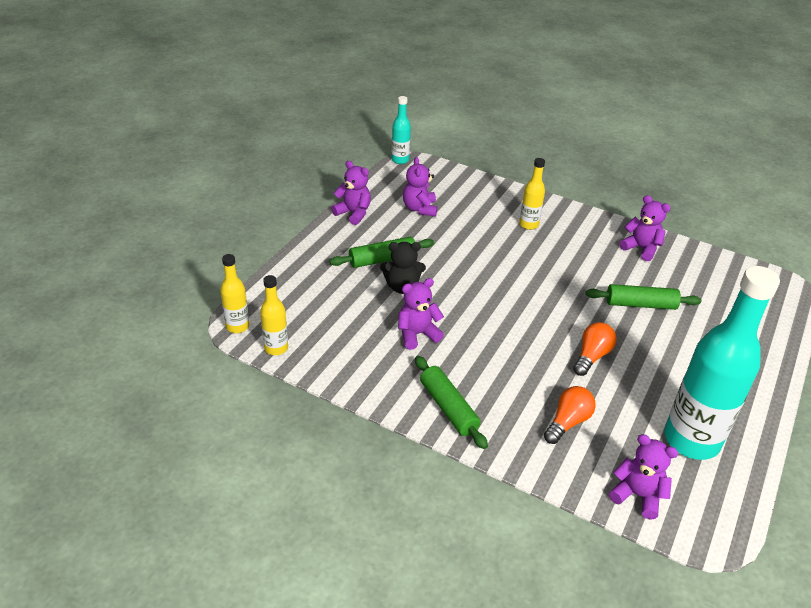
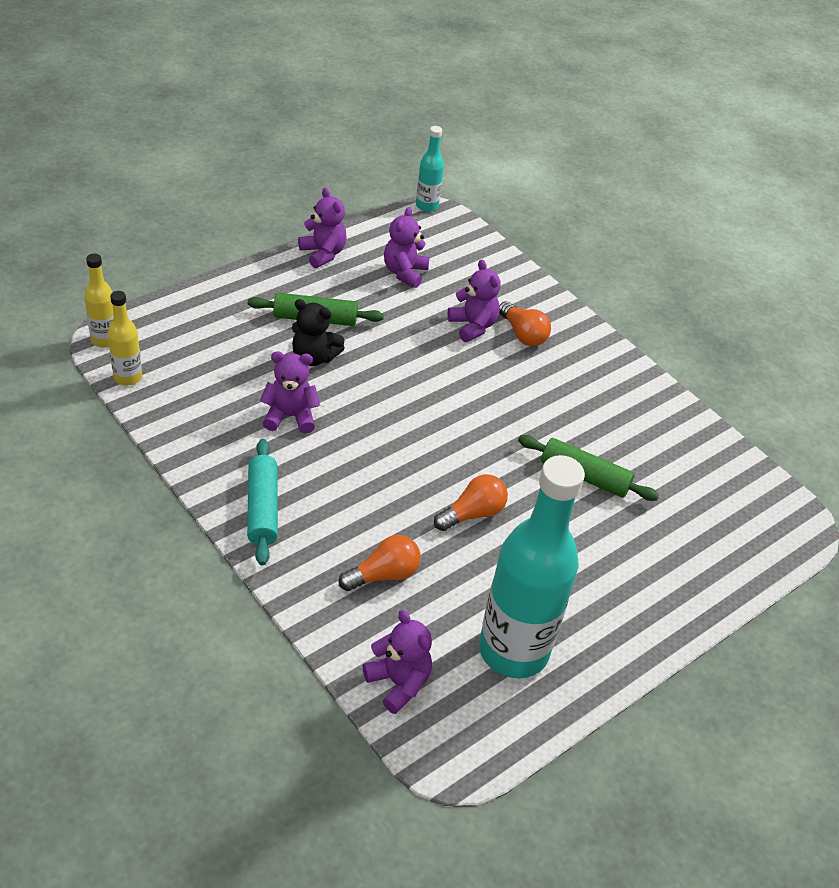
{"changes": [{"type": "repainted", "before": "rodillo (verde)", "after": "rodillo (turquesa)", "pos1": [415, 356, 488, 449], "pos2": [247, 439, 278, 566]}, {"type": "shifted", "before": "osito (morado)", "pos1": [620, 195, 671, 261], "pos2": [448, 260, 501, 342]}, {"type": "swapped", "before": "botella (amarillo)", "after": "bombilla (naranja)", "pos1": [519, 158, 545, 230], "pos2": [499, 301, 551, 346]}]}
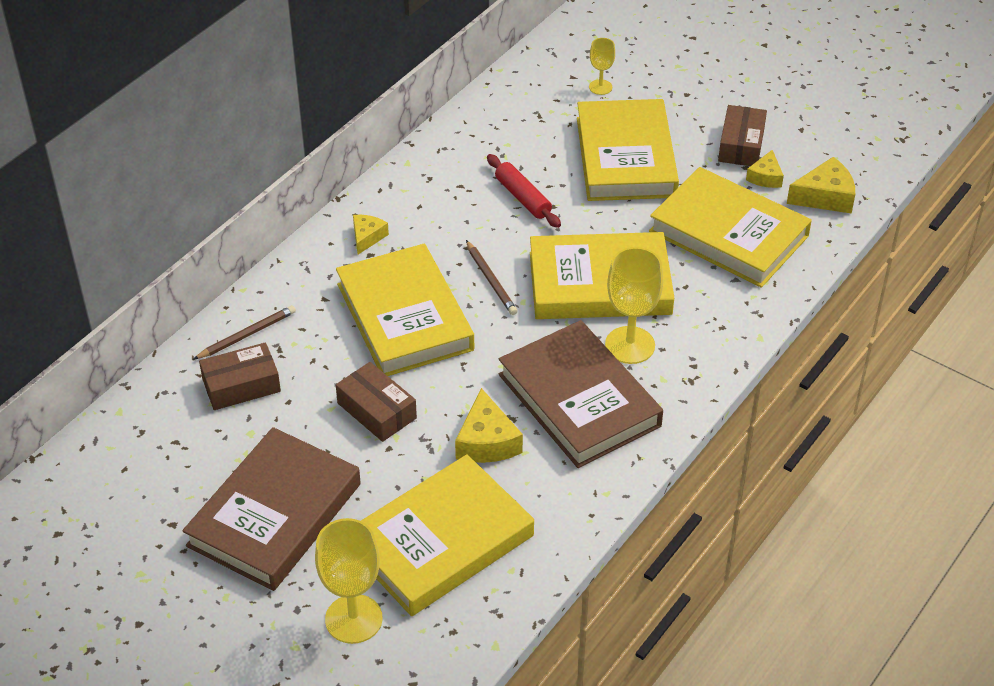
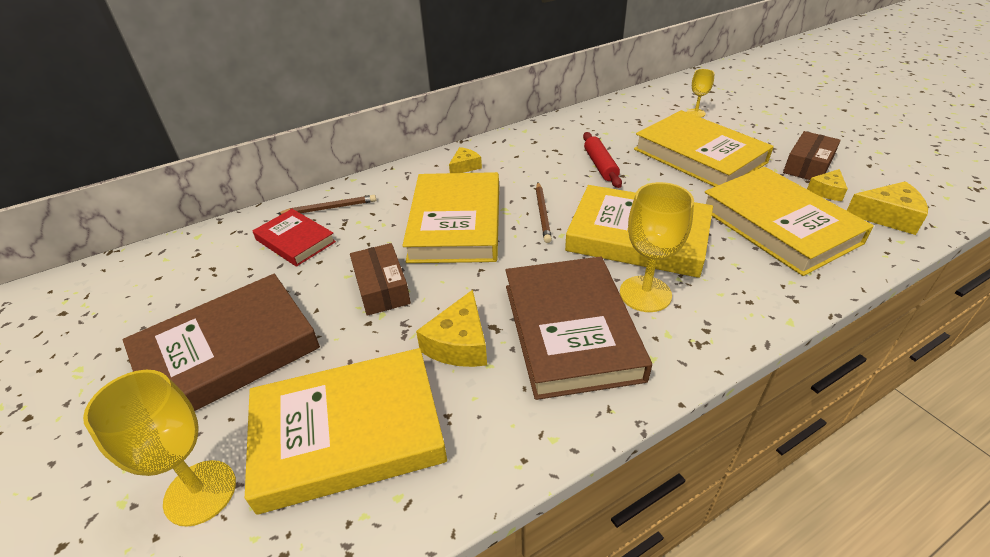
{"changes": [{"type": "swapped", "before": "caja (marrón)", "after": "libro (rojo)", "pos1": [199, 342, 281, 410], "pos2": [253, 209, 336, 267]}, {"type": "rotated", "before": "libro (amarillo)", "pos1": [577, 99, 679, 201], "pos2": [634, 110, 774, 187], "turn": -60}]}
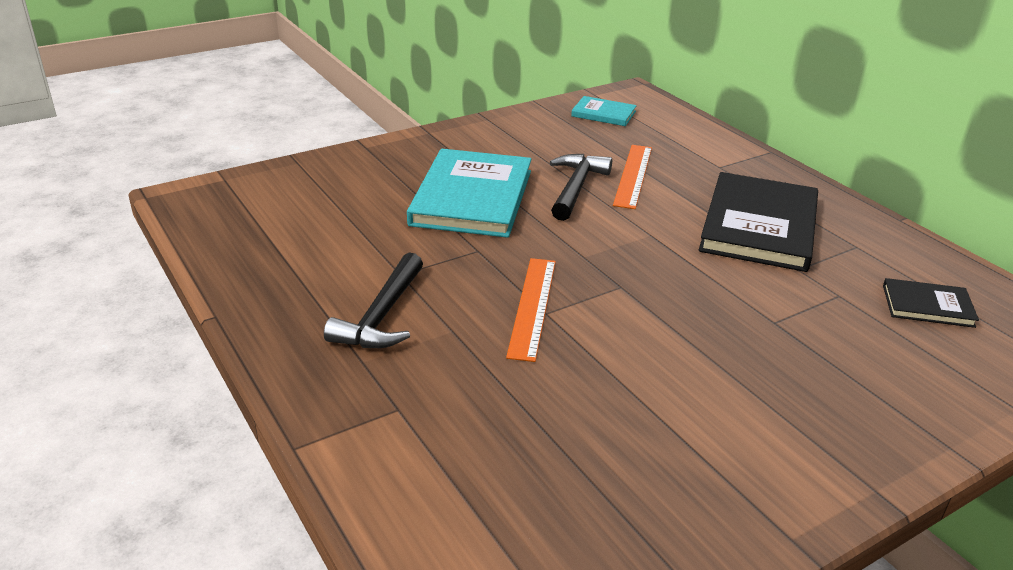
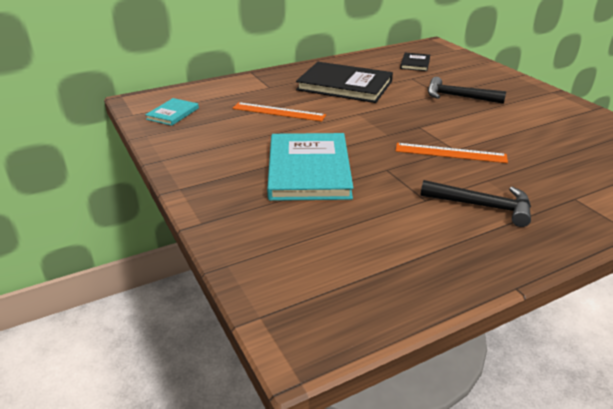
{"changes": [{"type": "rotated", "before": "libro (turquesa)", "pos1": [407, 149, 532, 238], "pos2": [267, 133, 353, 201], "turn": 75}, {"type": "shifted", "before": "martillo (negro)", "pos1": [550, 154, 612, 221], "pos2": [428, 77, 506, 104]}]}
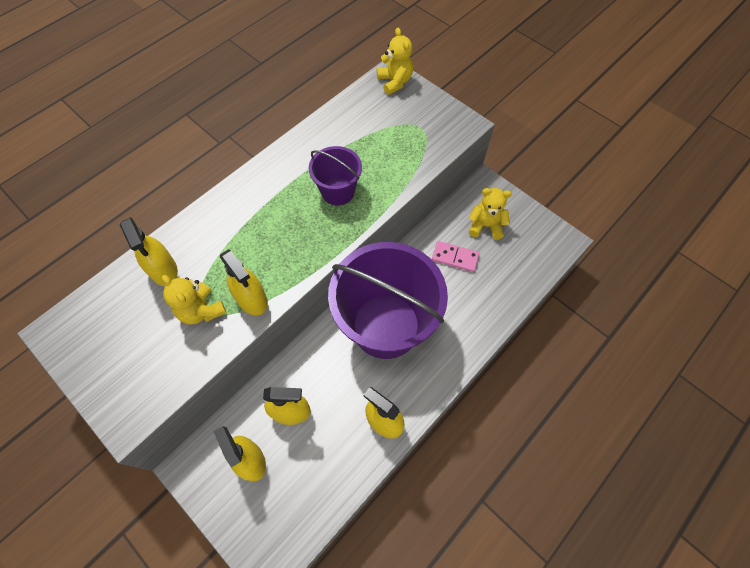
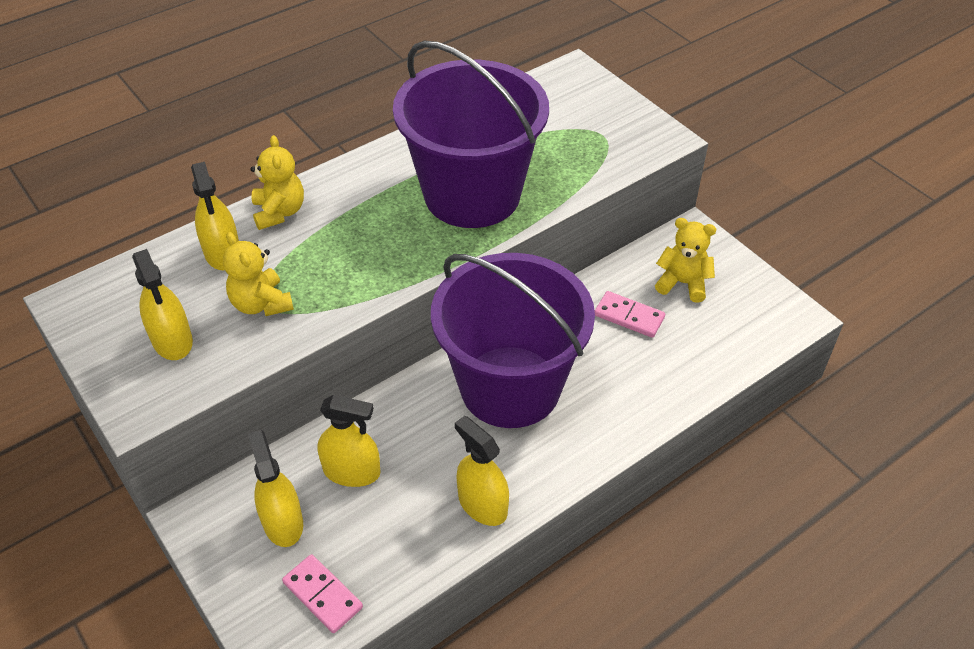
{"changes": [{"type": "shifted", "before": "pulverizador (amarillo)", "pos1": [220, 249, 268, 316], "pos2": [132, 249, 193, 360]}, {"type": "shifted", "before": "osito (amarillo)", "pos1": [377, 28, 413, 95], "pos2": [251, 135, 304, 230]}, {"type": "new", "after": "ficha de dominó (rosa)", "pos2": [282, 554, 363, 633]}, {"type": "scaled", "before": "balde (morado)", "pos1": [308, 146, 362, 205], "pos2": [393, 41, 549, 228], "scale": 2.09}]}
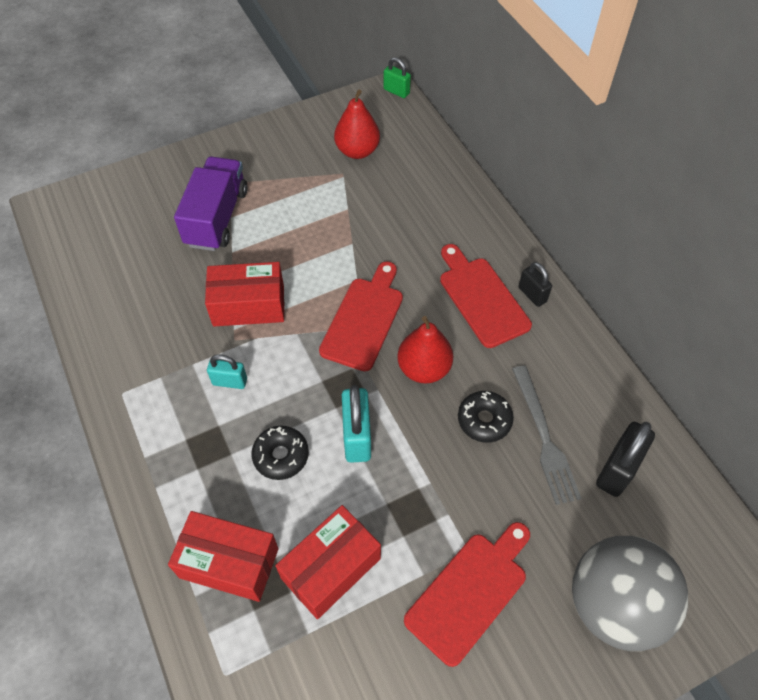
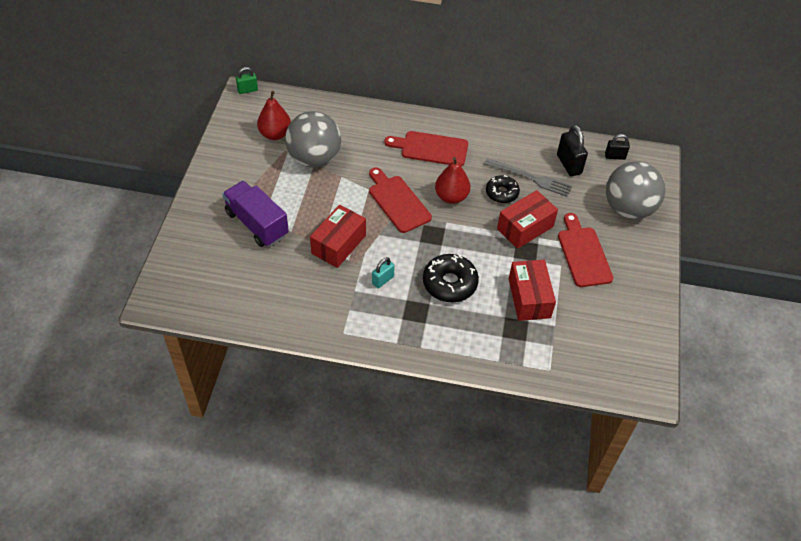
{"changes": [{"type": "new", "after": "pelota (gris)", "pos2": [285, 111, 341, 168]}, {"type": "scaled", "before": "rosquilla (negro)", "pos1": [251, 426, 309, 480], "pos2": [423, 254, 479, 302], "scale": 1.52}, {"type": "shifted", "before": "caja (rojo)", "pos1": [168, 511, 279, 602], "pos2": [497, 190, 558, 249]}, {"type": "shifted", "before": "candado (negro)", "pos1": [518, 262, 552, 307], "pos2": [605, 134, 630, 160]}, {"type": "gone", "before": "candado (turquesa)", "pos1": [342, 385, 371, 463]}]}
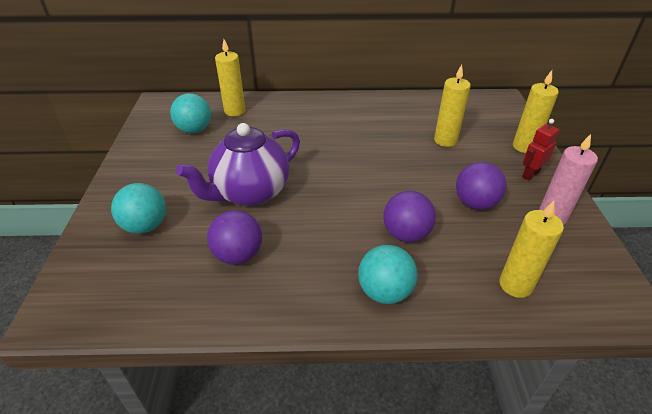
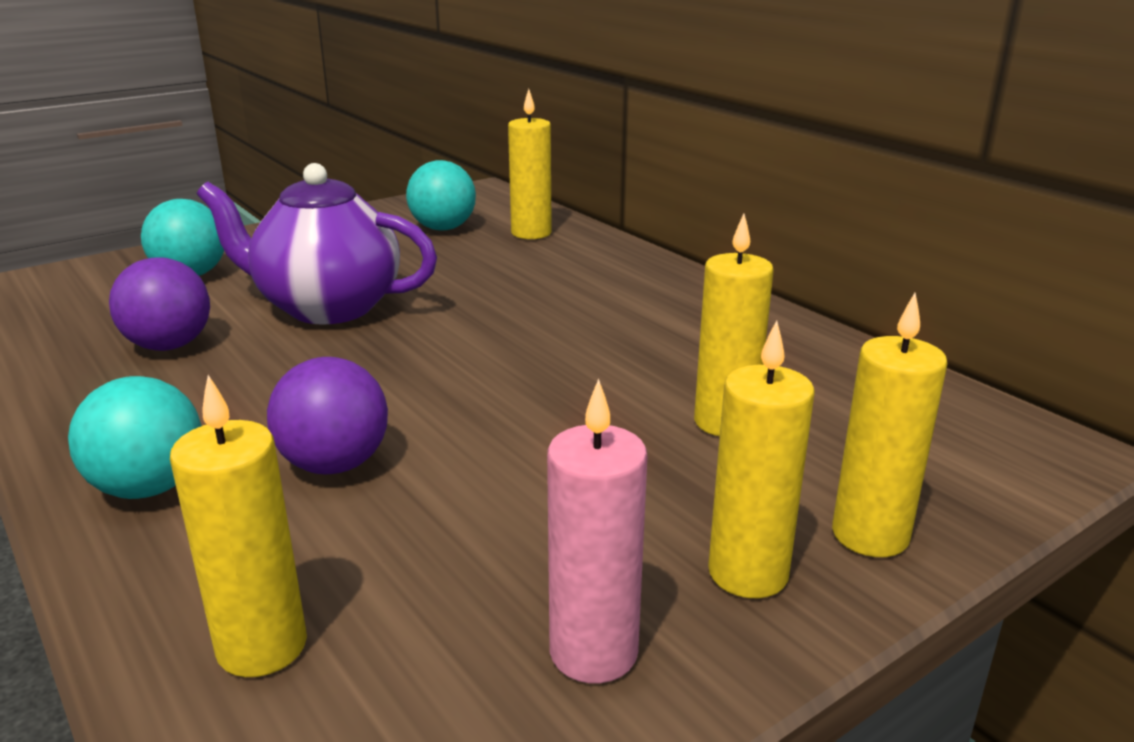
{"changes": [{"type": "swapped", "before": "robot (rojo)", "after": "vela (amarillo)", "pos1": [522, 119, 559, 181], "pos2": [708, 320, 815, 598]}, {"type": "gone", "before": "pelota (morado)", "pos1": [456, 162, 507, 210]}]}
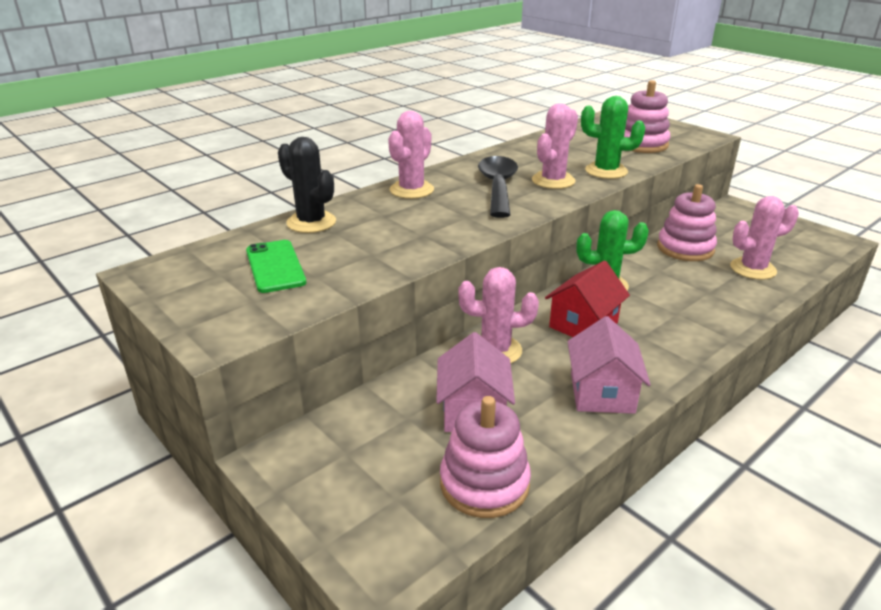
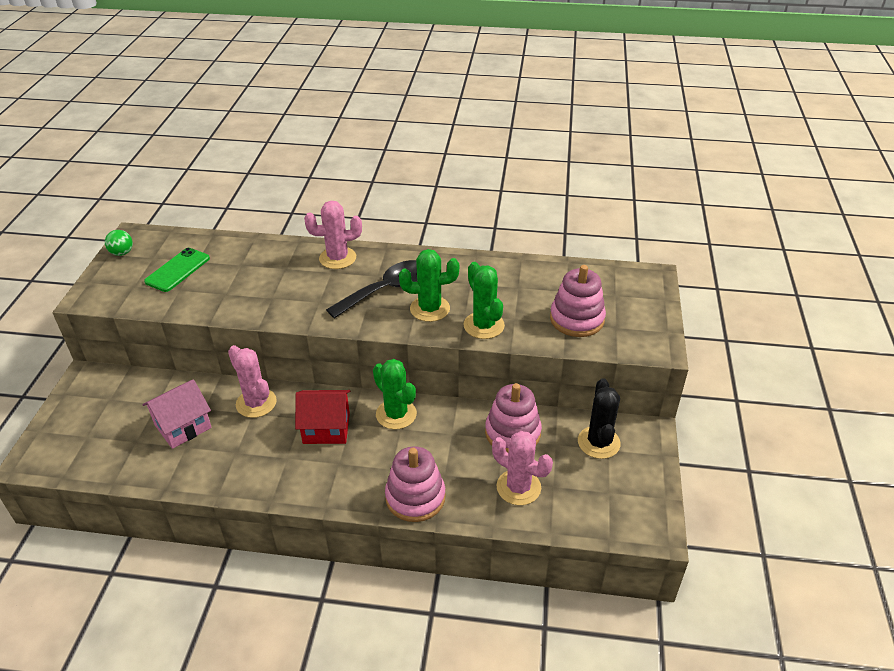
{"changes": [{"type": "new", "after": "pelota (verde)", "pos2": [105, 230, 133, 256]}, {"type": "shifted", "before": "juguete apilable (rosa)", "pos1": [440, 396, 531, 518], "pos2": [385, 446, 446, 522]}, {"type": "repainted", "before": "cactus (rosa)", "after": "cactus (verde)", "pos1": [532, 103, 578, 189], "pos2": [399, 249, 459, 322]}, {"type": "shifted", "before": "cactus (negro)", "pos1": [278, 137, 336, 233], "pos2": [578, 378, 621, 459]}, {"type": "gone", "before": "casa (rosa)", "pos1": [567, 316, 651, 414]}]}
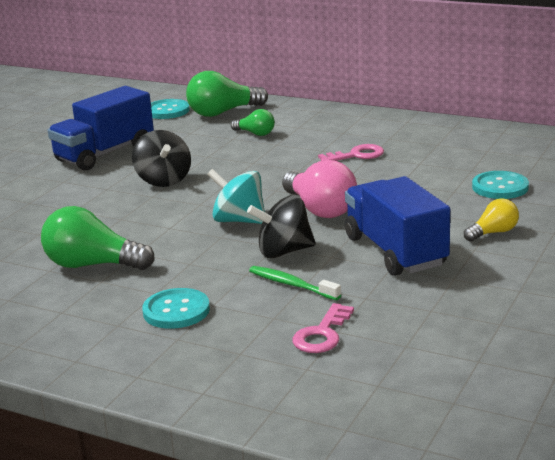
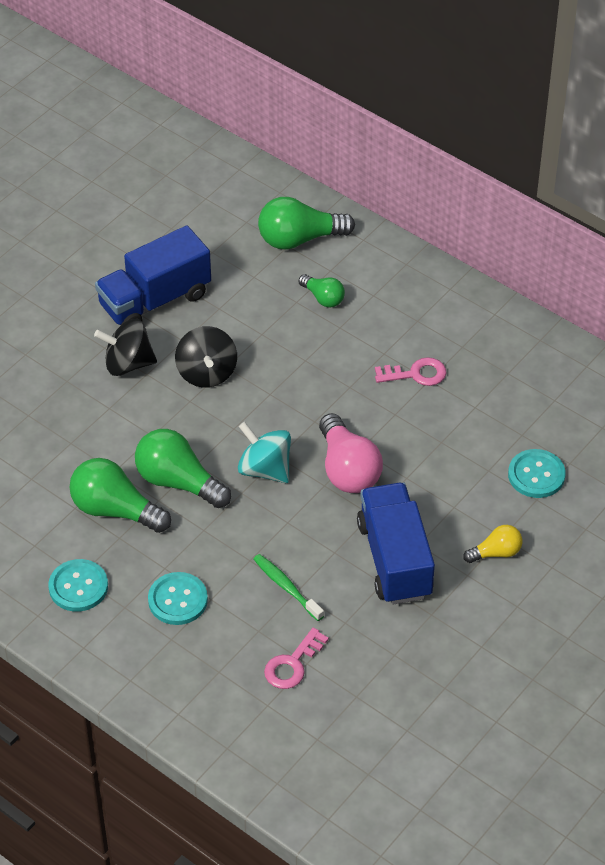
{"changes": [{"type": "shifted", "before": "botón (turquesa)", "pos1": [151, 99, 190, 119], "pos2": [48, 559, 108, 612]}, {"type": "shifted", "before": "peonza (negro)", "pos1": [247, 195, 316, 258], "pos2": [94, 319, 157, 376]}, {"type": "new", "after": "bombilla (verde)", "pos2": [135, 429, 231, 508]}]}
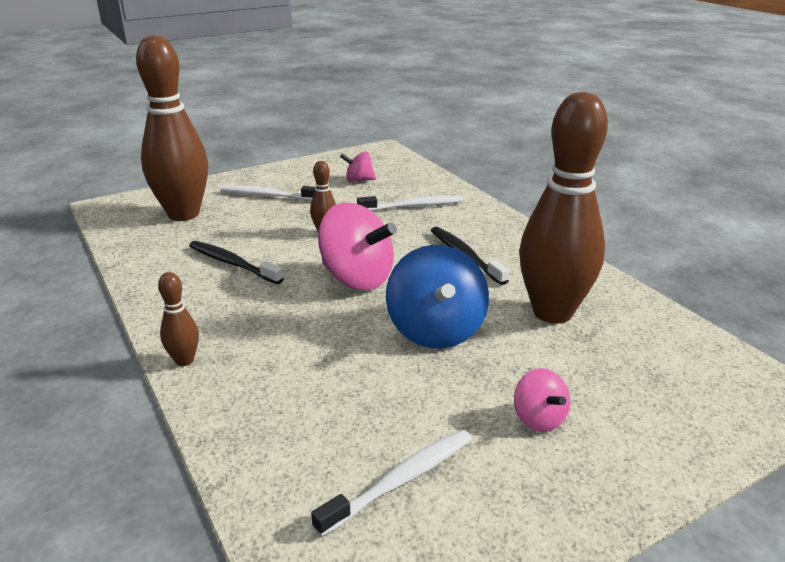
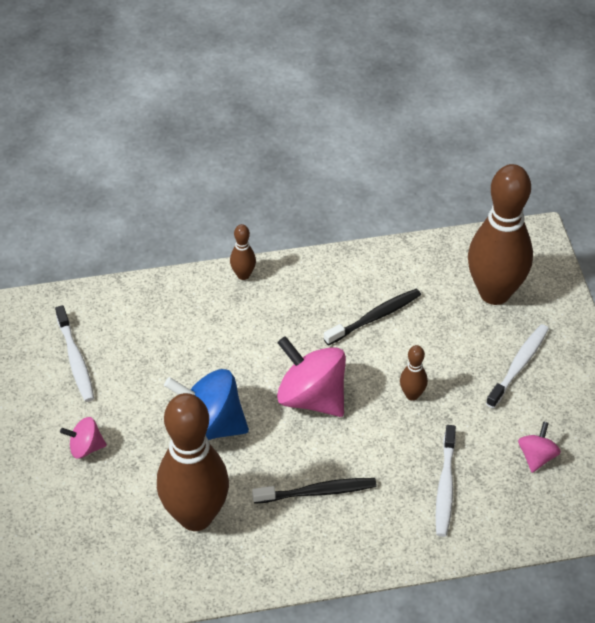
{"changes": [{"type": "rotated", "before": "peonza (rosa)", "pos1": [318, 203, 397, 290], "pos2": [277, 336, 346, 417], "turn": 75}]}
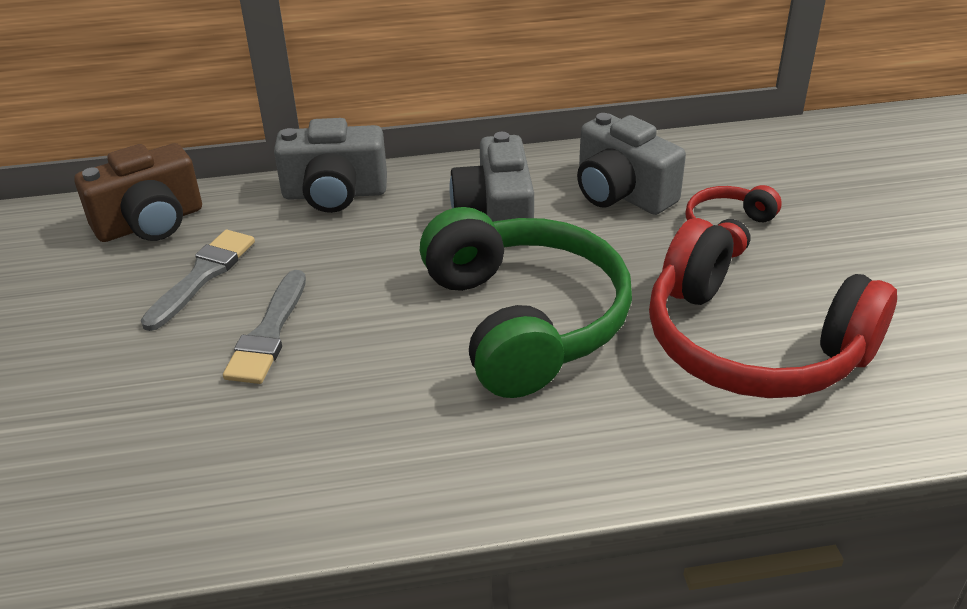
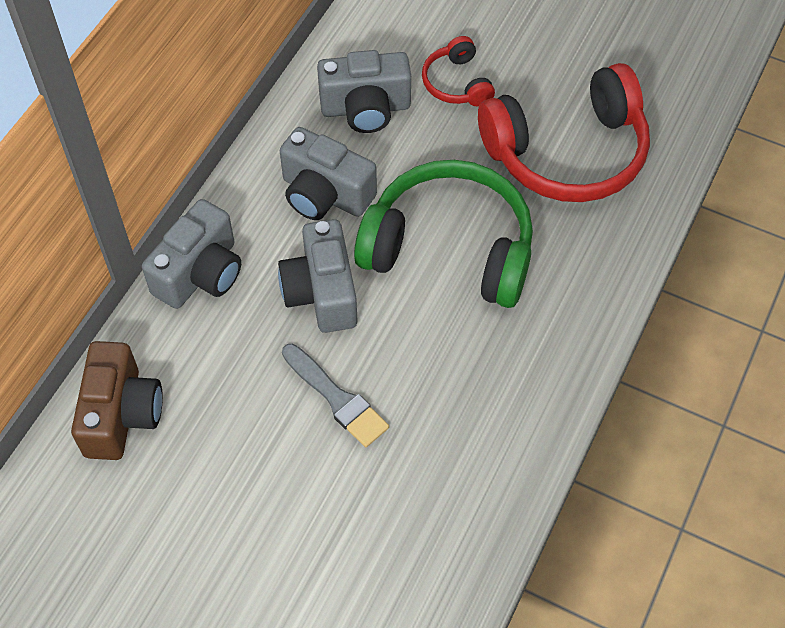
{"changes": [{"type": "new", "after": "cámara (gris)", "pos2": [278, 219, 357, 333]}, {"type": "gone", "before": "pincel (gris)", "pos1": [141, 230, 255, 331]}]}
